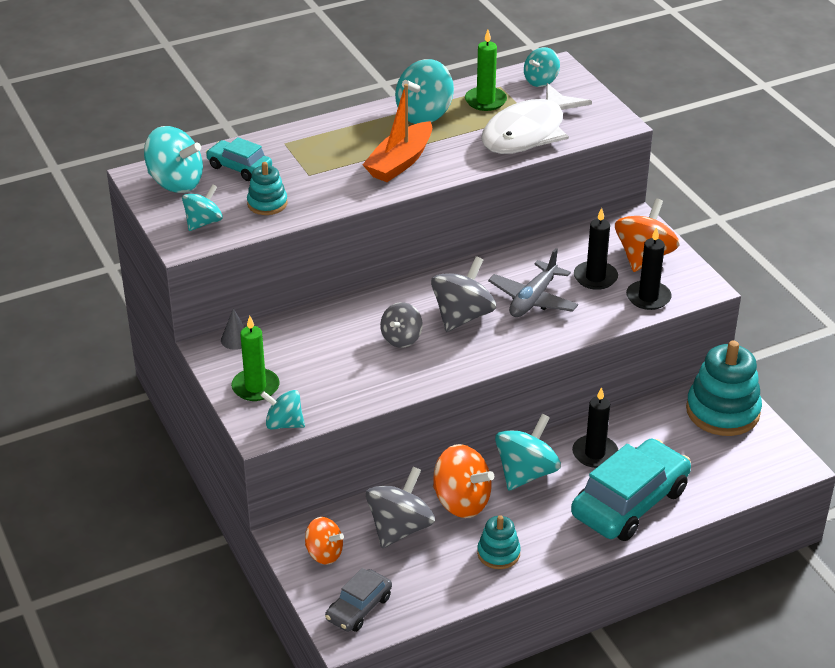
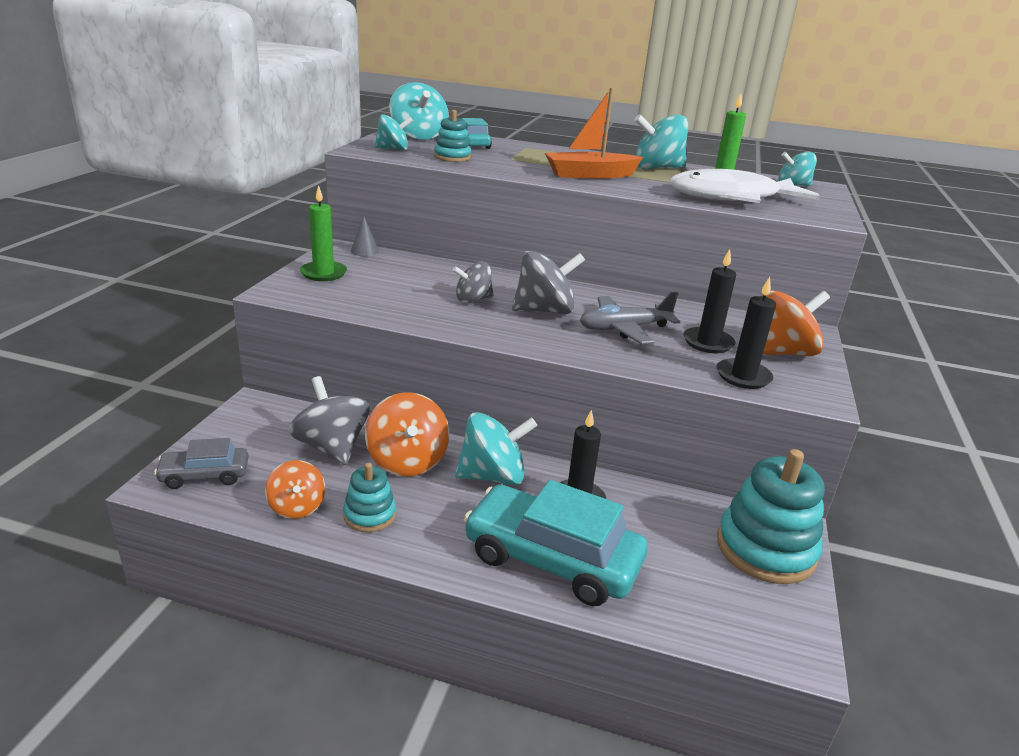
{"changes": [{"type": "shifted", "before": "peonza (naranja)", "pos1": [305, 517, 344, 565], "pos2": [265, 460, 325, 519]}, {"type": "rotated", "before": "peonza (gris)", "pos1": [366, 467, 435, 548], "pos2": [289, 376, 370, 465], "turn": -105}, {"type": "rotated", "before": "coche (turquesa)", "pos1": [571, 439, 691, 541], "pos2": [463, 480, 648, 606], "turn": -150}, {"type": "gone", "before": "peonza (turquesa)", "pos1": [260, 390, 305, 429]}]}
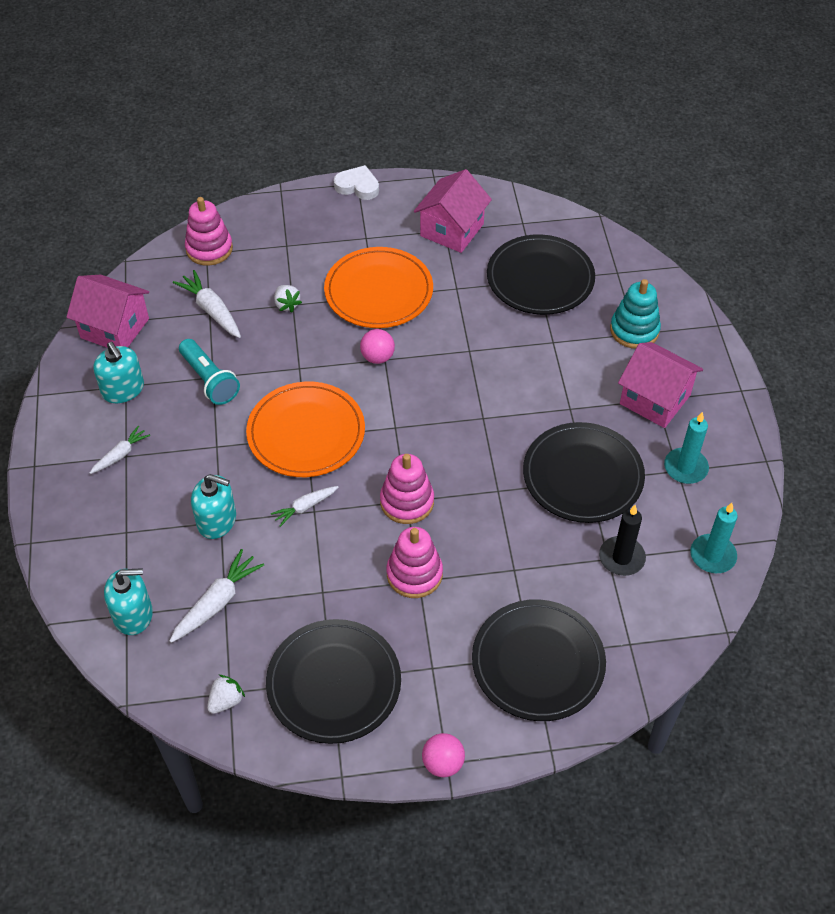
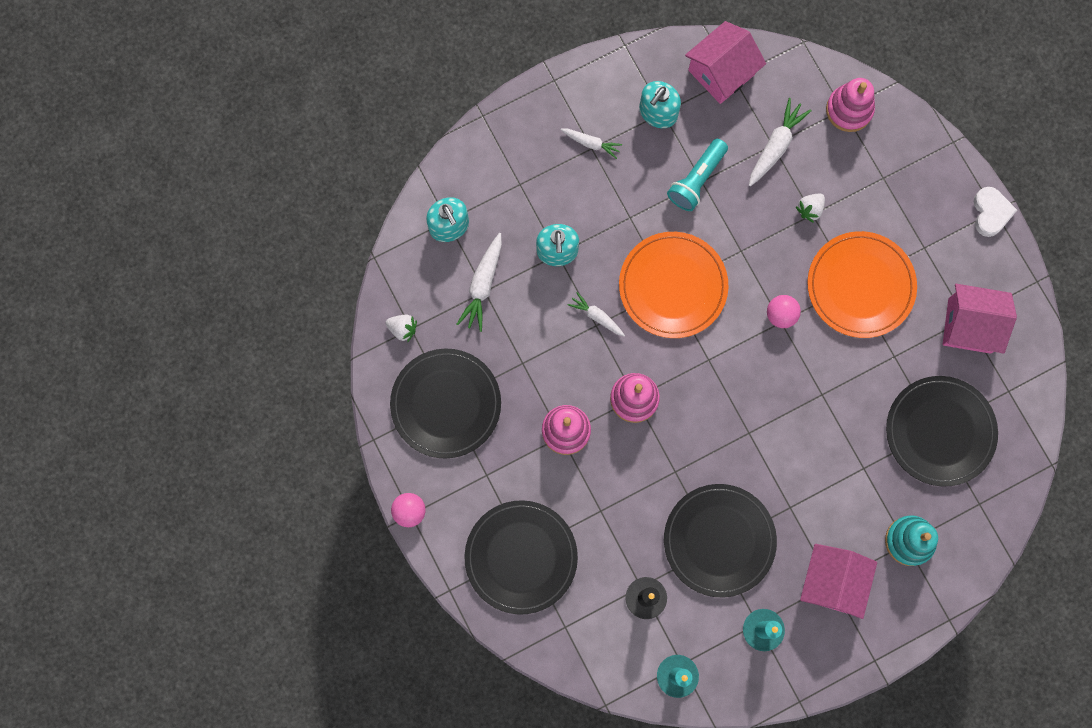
{"changes": [{"type": "rotated", "before": "zanahoria (blanco)", "pos1": [170, 549, 264, 643], "pos2": [457, 233, 502, 332], "turn": 90}, {"type": "rotated", "before": "casa (rosa)", "pos1": [66, 275, 149, 348], "pos2": [685, 21, 766, 104], "turn": 45}]}
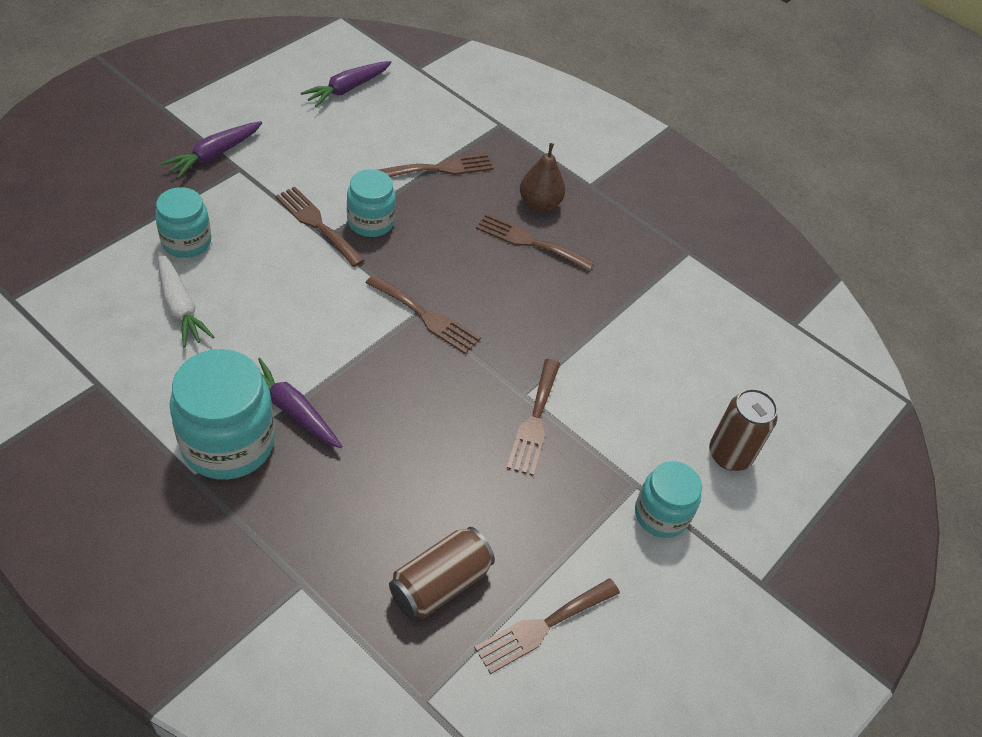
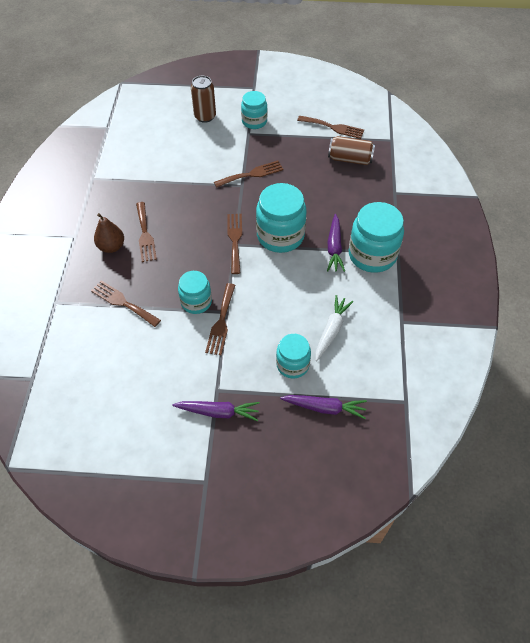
{"changes": [{"type": "new", "after": "tarro (turquesa)", "pos2": [256, 183, 307, 253]}, {"type": "shifted", "before": "zanahoria (morado)", "pos1": [301, 61, 392, 107], "pos2": [280, 395, 367, 419]}]}
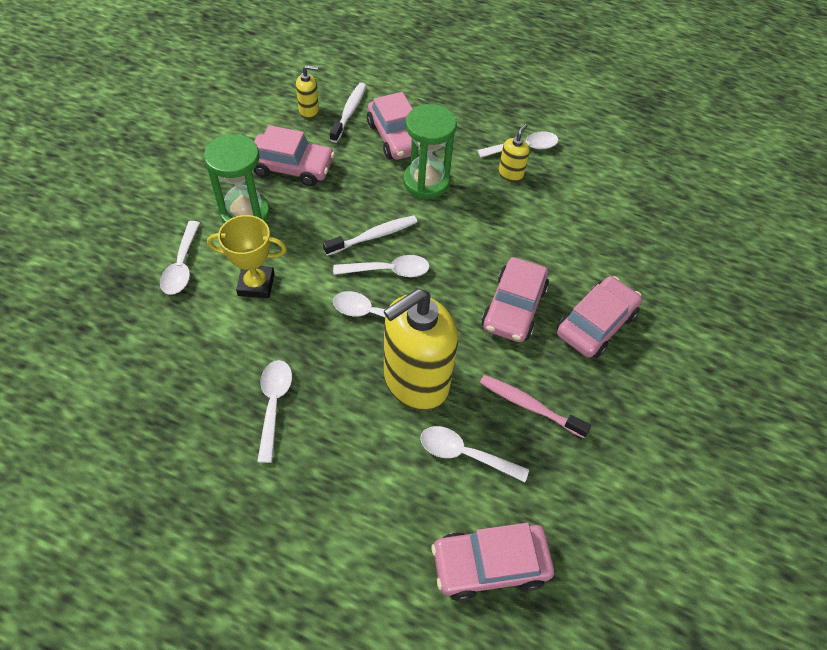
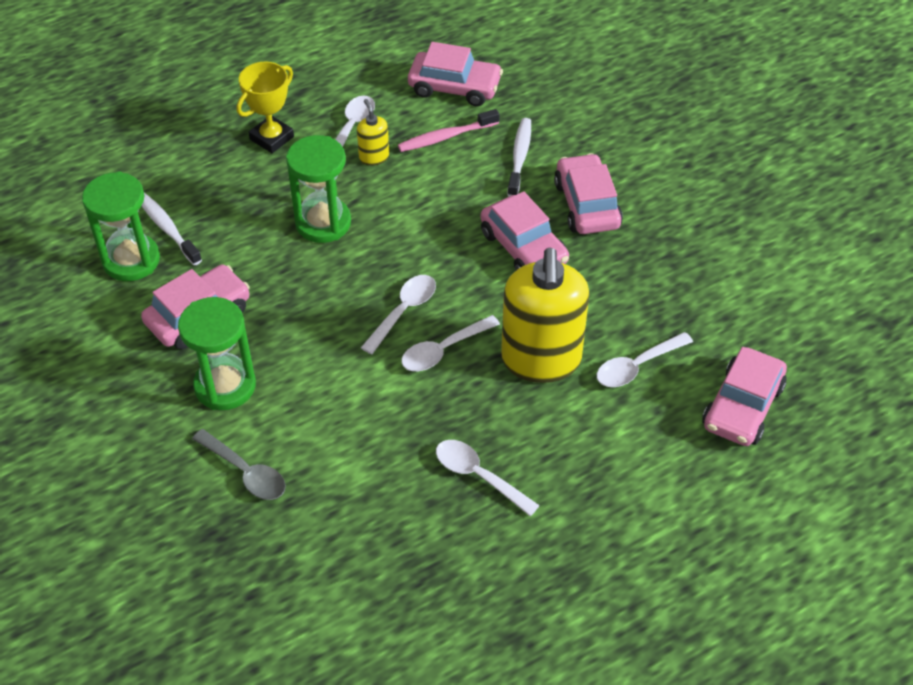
{"changes": [{"type": "swapped", "before": "dispensador de jabón (amarillo)", "after": "reloj de arena (verde)", "pos1": [296, 65, 319, 119], "pos2": [82, 172, 160, 281]}, {"type": "repainted", "before": "cuchara (blanco)", "after": "cuchara (gris)", "pos1": [160, 221, 200, 295], "pos2": [192, 429, 286, 500]}, {"type": "shifted", "before": "trofeo (amarillo)", "pos1": [207, 215, 287, 298], "pos2": [237, 62, 294, 153]}, {"type": "shifted", "before": "cepillo de dientes (rosa)", "pos1": [480, 375, 591, 438], "pos2": [398, 109, 500, 152]}, {"type": "shifted", "before": "coche (rosa)", "pos1": [367, 92, 420, 160], "pos2": [408, 42, 503, 106]}, {"type": "shifted", "before": "cepillo de dientes (blanco)", "pos1": [323, 215, 418, 256], "pos2": [507, 118, 531, 196]}]}
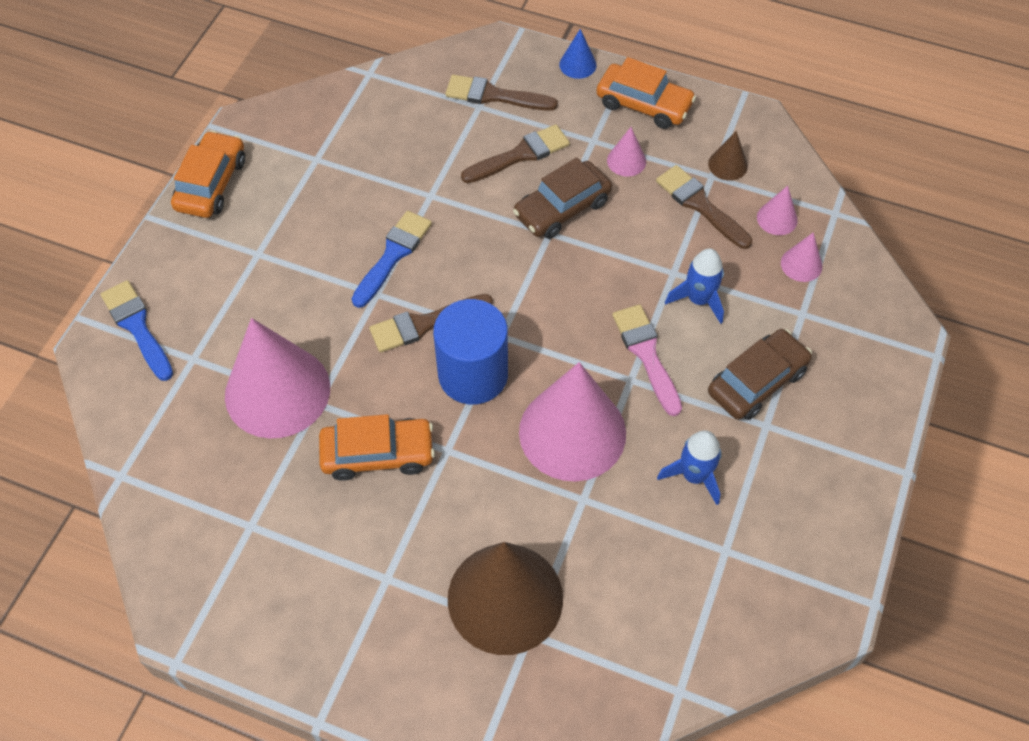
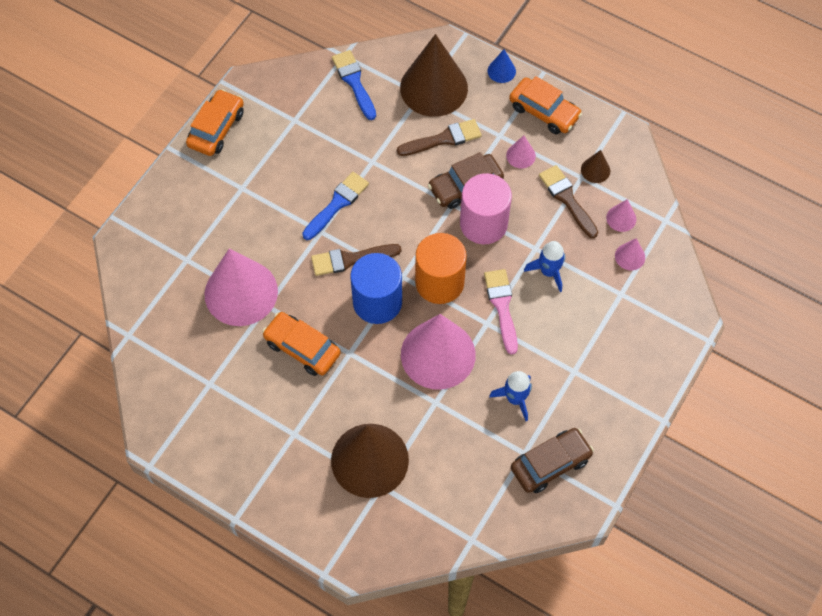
{"changes": [{"type": "rotated", "before": "coche (naranja)", "pos1": [319, 414, 435, 481], "pos2": [262, 312, 341, 376], "turn": -150}, {"type": "shifted", "before": "pincel (azul)", "pos1": [101, 280, 173, 381], "pos2": [332, 50, 376, 120]}, {"type": "swapped", "before": "pincel (marrón)", "after": "cono (marrón)", "pos1": [445, 75, 558, 111], "pos2": [400, 34, 468, 117]}, {"type": "new", "after": "cilindro (naranja)", "pos2": [415, 233, 467, 304]}, {"type": "new", "after": "cilindro (rosa)", "pos2": [460, 173, 512, 244]}, {"type": "shifted", "before": "coche (marrón)", "pos1": [708, 329, 812, 420], "pos2": [511, 428, 594, 493]}]}
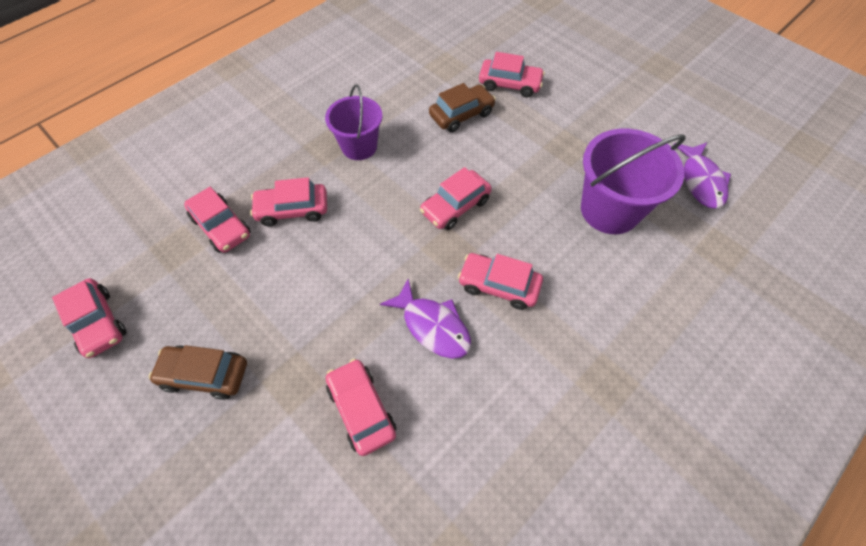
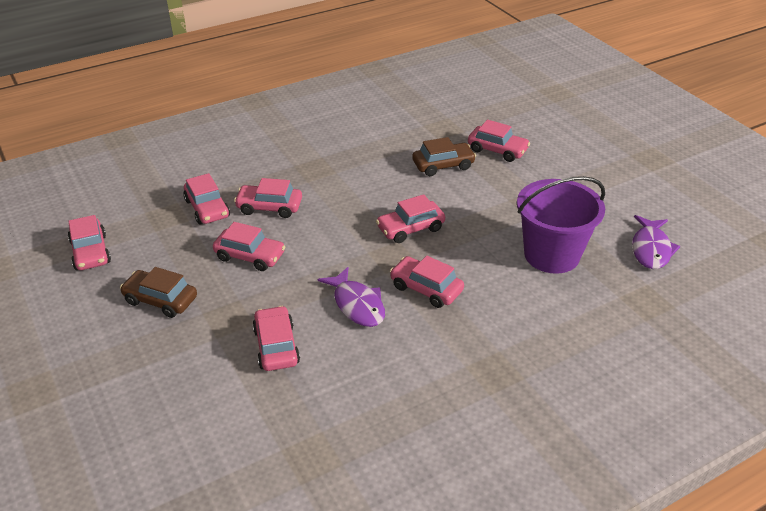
{"changes": [{"type": "new", "after": "coche (rosa)", "pos2": [213, 222, 285, 271]}, {"type": "gone", "before": "balde (morado)", "pos1": [325, 85, 383, 160]}]}
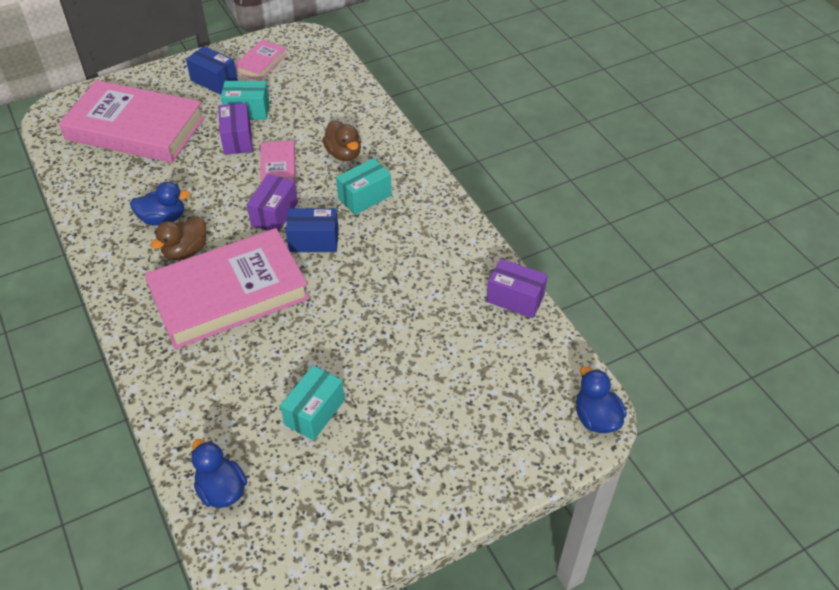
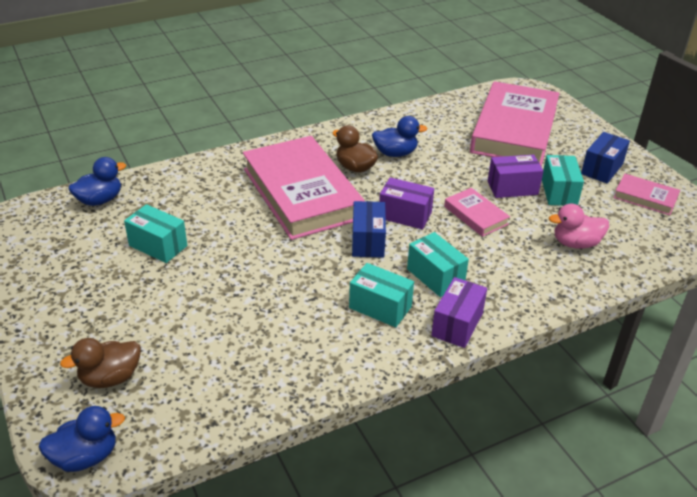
{"changes": [{"type": "shifted", "before": "pato (marrón)", "pos1": [322, 120, 361, 161], "pos2": [60, 338, 141, 388]}, {"type": "new", "after": "caja (turquesa)", "pos2": [349, 263, 414, 327]}, {"type": "rotated", "before": "pato (azul)", "pos1": [130, 182, 190, 226], "pos2": [372, 116, 428, 157], "turn": -90}, {"type": "shifted", "before": "caja (morado)", "pos1": [486, 259, 548, 318], "pos2": [431, 277, 487, 348]}, {"type": "rotated", "before": "libro (rosa)", "pos1": [260, 140, 296, 184], "pos2": [444, 188, 510, 237], "turn": 60}, {"type": "new", "after": "pato (rosa)", "pos2": [549, 204, 609, 249]}]}
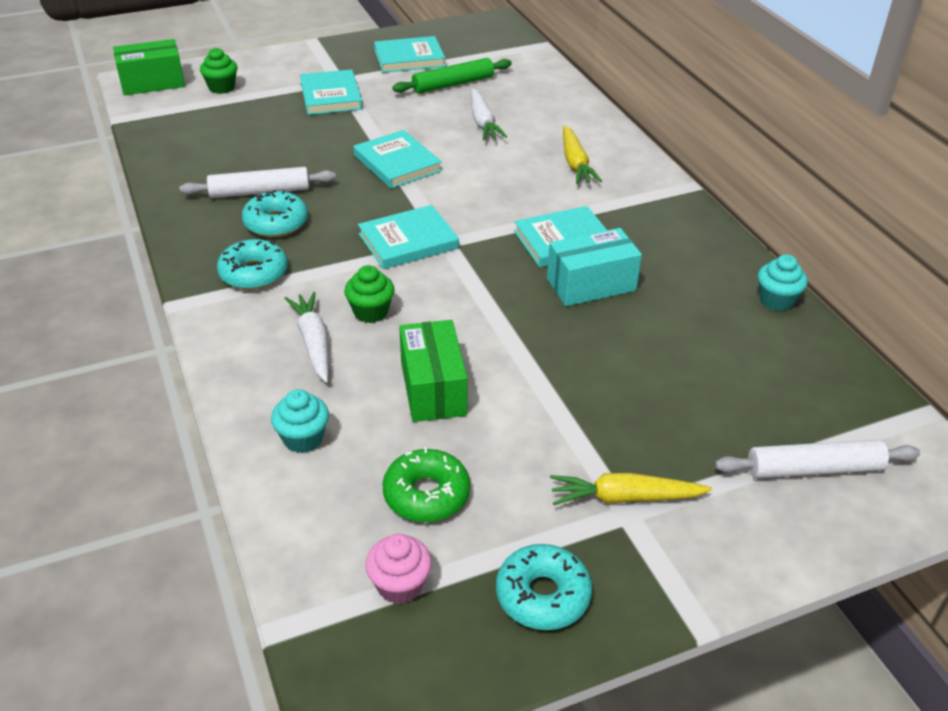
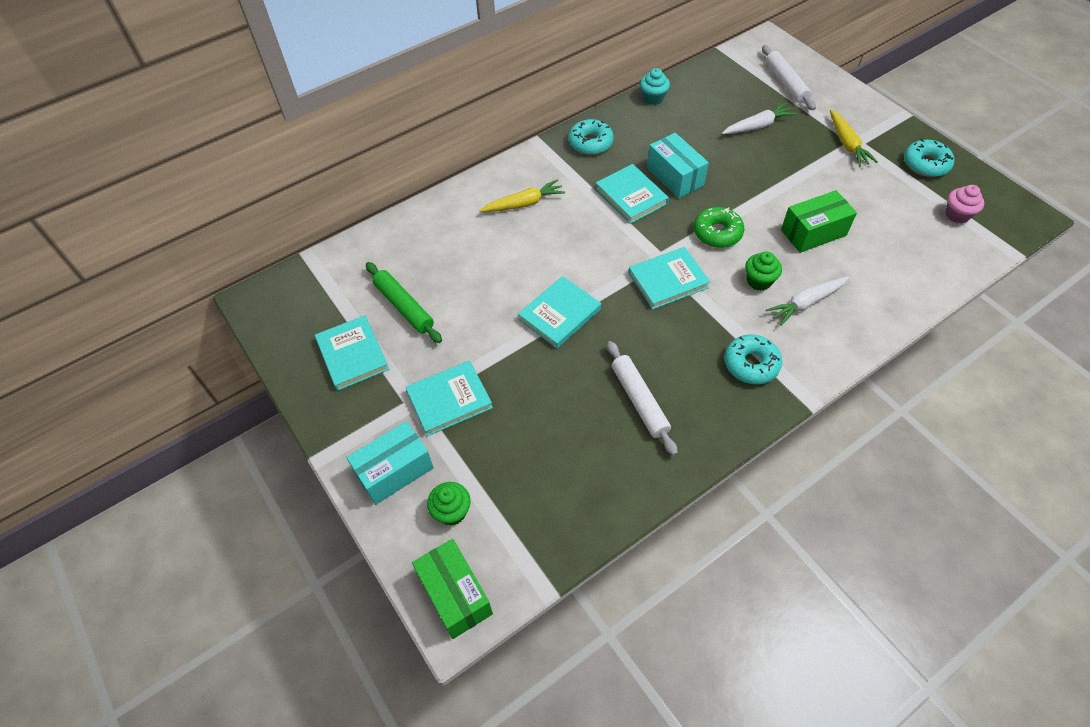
{"changes": [{"type": "new", "after": "caja (turquesa)", "pos2": [346, 421, 434, 505]}, {"type": "shifted", "before": "rosquilla (turquesa)", "pos1": [242, 190, 308, 237], "pos2": [568, 119, 614, 155]}, {"type": "rotated", "before": "libro (turquesa)", "pos1": [358, 205, 459, 269], "pos2": [629, 247, 710, 310], "turn": -75}, {"type": "shifted", "before": "rosquilla (verde)", "pos1": [382, 447, 470, 522], "pos2": [694, 207, 744, 248]}, {"type": "shifted", "before": "zanahoria (blanco)", "pos1": [471, 88, 507, 140], "pos2": [722, 103, 797, 134]}, {"type": "gone", "before": "magdalena (turquesa)", "pos1": [271, 389, 329, 453]}]}
